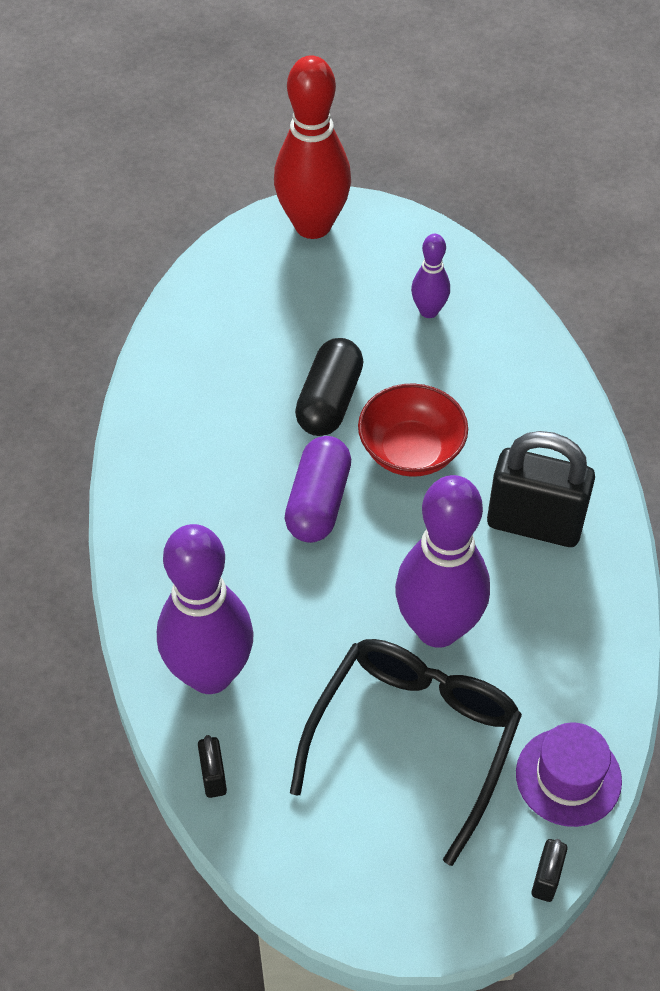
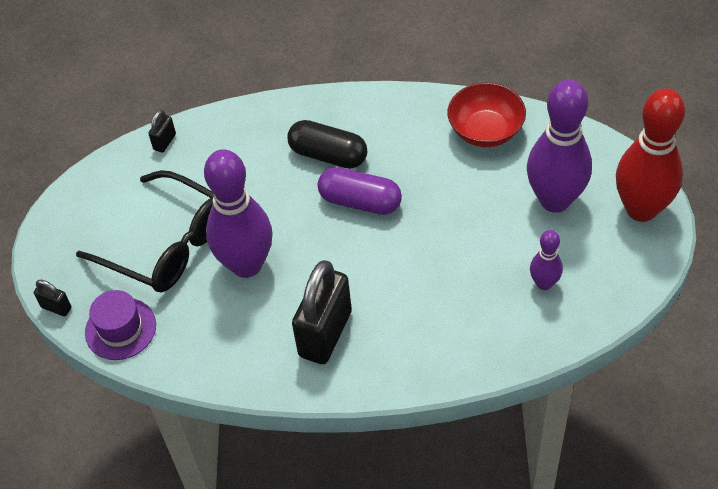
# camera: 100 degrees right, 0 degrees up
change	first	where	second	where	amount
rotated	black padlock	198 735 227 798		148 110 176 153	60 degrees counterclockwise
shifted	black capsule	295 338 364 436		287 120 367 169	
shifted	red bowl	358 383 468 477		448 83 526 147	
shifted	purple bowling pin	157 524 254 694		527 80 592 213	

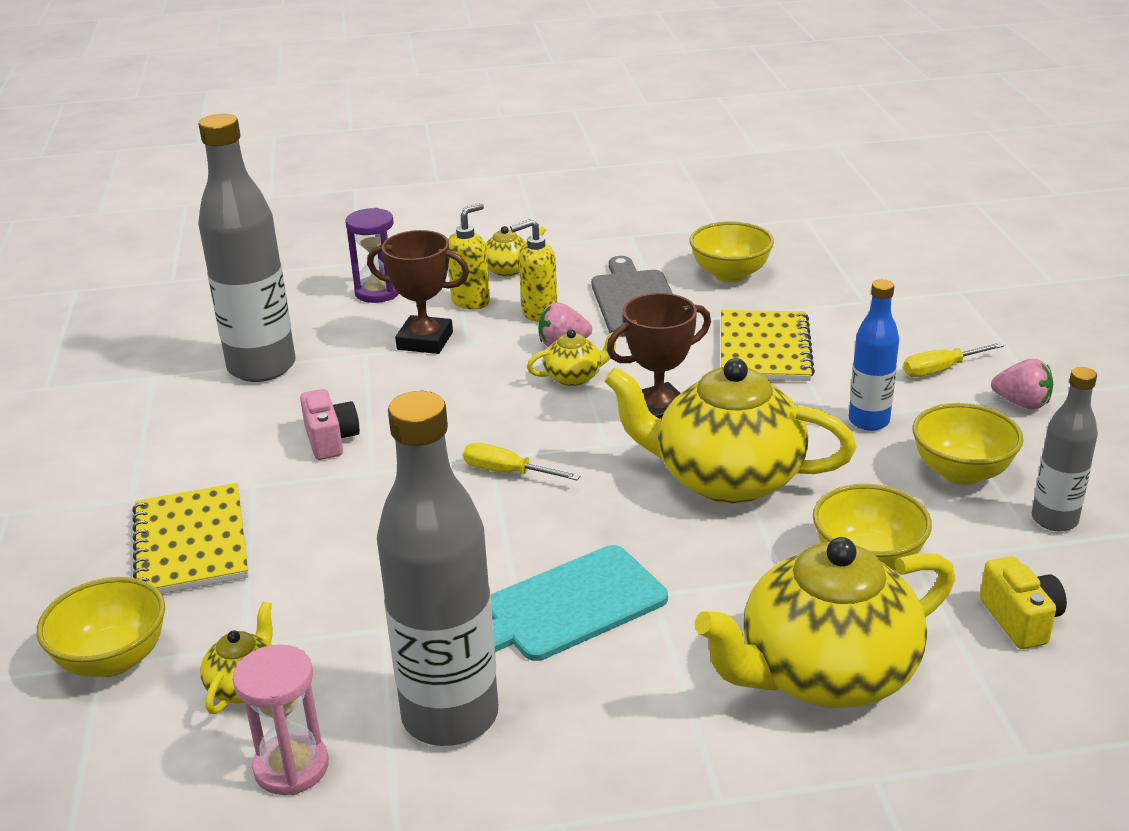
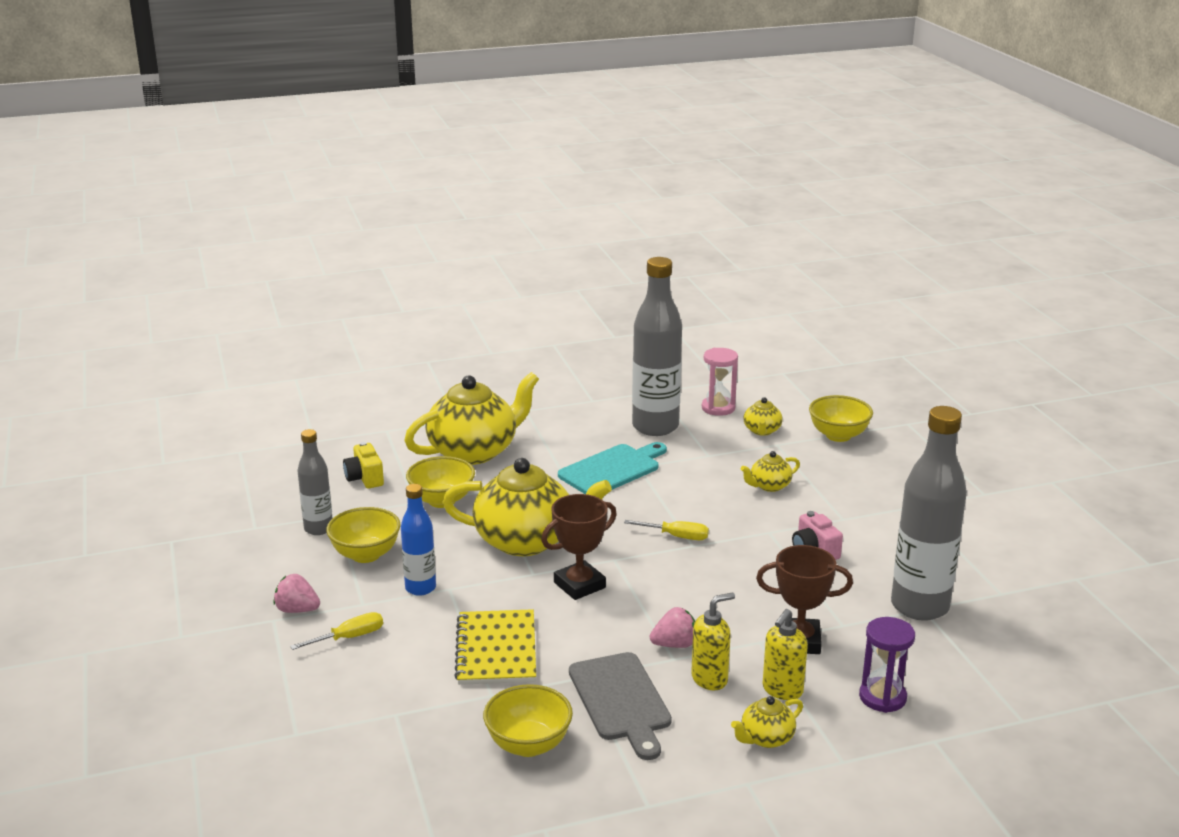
# camera: 170 degrees right, 5 degrees down
change	first	where	second	where	amount
shifted	yellow teapot	527 329 620 386		741 451 800 492	
gone	yellow notebook	132 483 248 594			

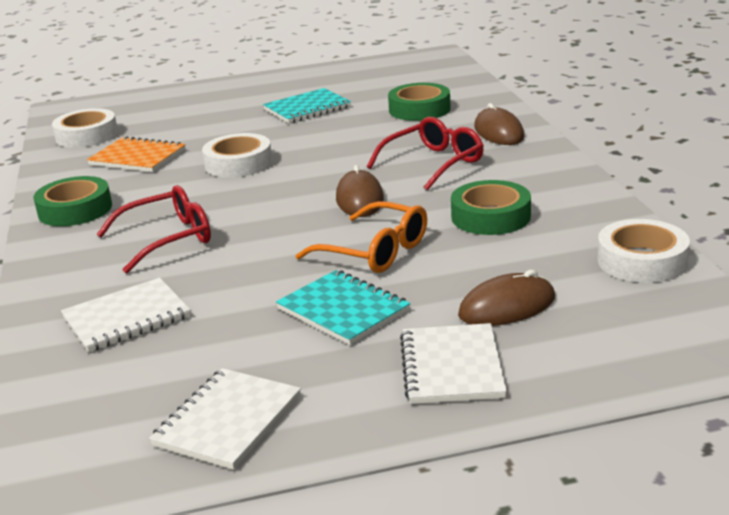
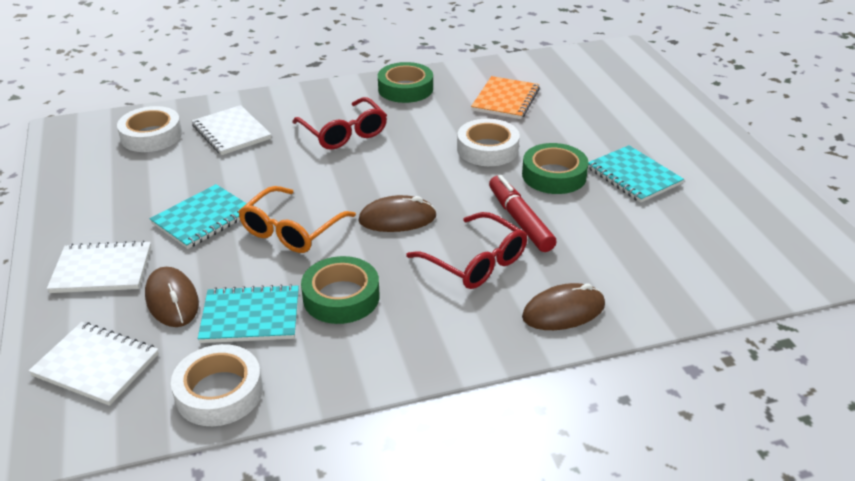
# camera: 85 degrees right, 10 degrees up
change	first	where	second	where	amount
shifted	white notebook	149 368 301 470		29 322 159 406	
shifted	white tape	52 108 118 148		117 106 182 152	
new			turquoise notebook	198 284 299 343	
new			red marker	489 175 557 252	
shifted	green tape	388 83 451 121		522 143 589 194	

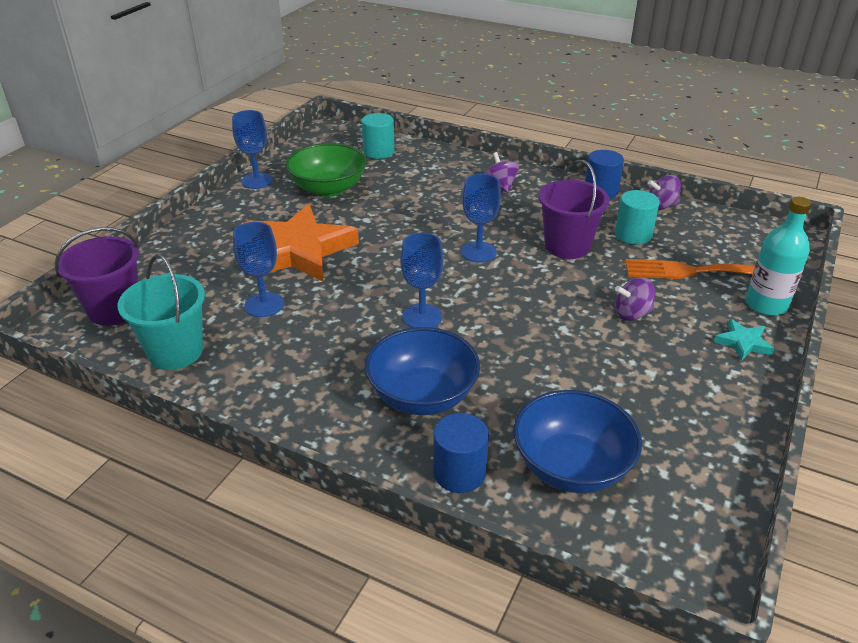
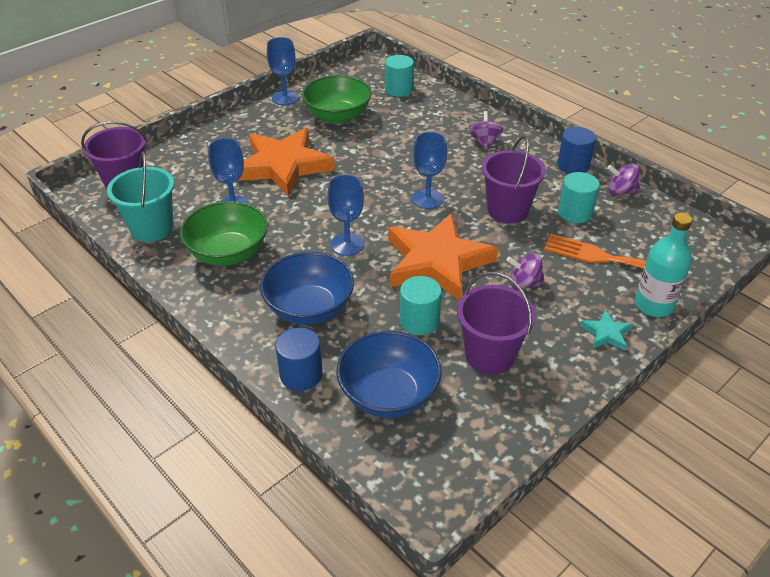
# camera: 20 degrees right, 5 degrees up
change	first	where	second	where	amount
new			green bowl	180 201 268 266	
new			orange star	388 213 498 301	
new			turquoise cylinder	400 276 442 335	
new			purple bucket	457 272 536 374	

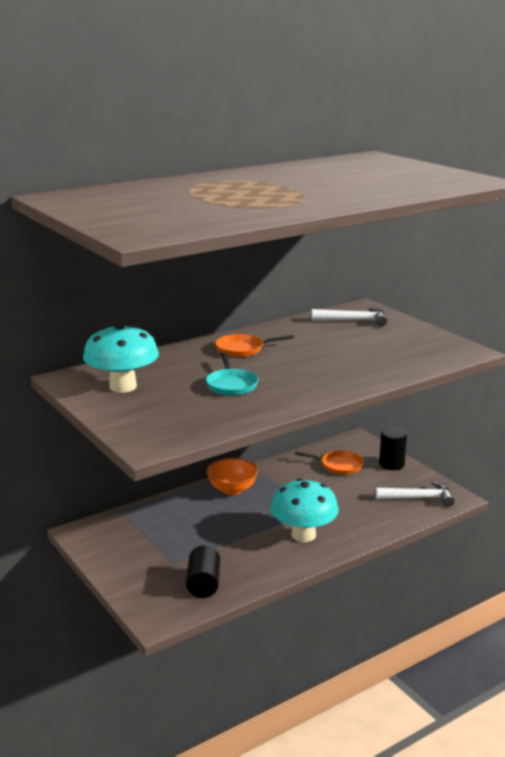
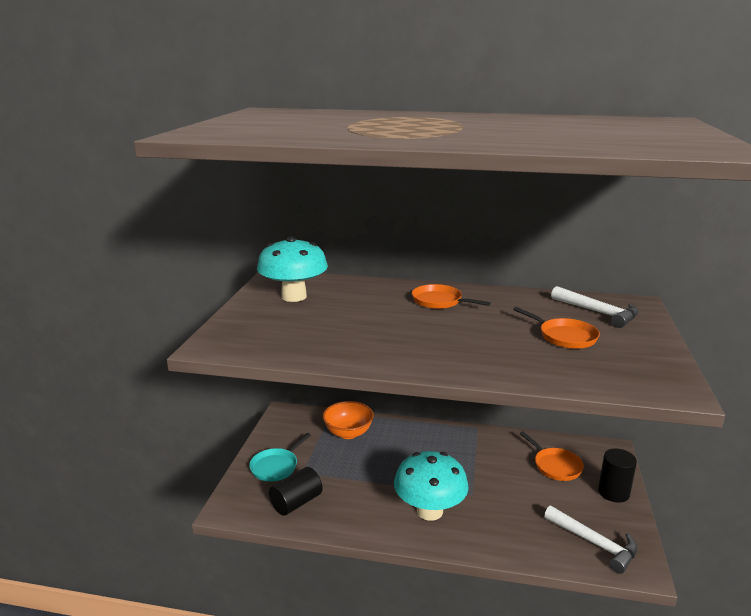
# camera: 45 degrees right, 0 degrees up
change	first	where	second	where	amount
shifted	turquoise pan	206 352 258 396		249 433 311 481	
shifted	orange bowl	207 458 258 495		323 401 374 439	
new			orange pan	513 307 600 349	

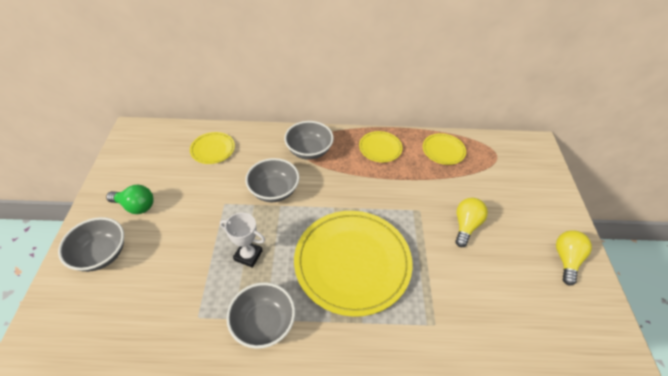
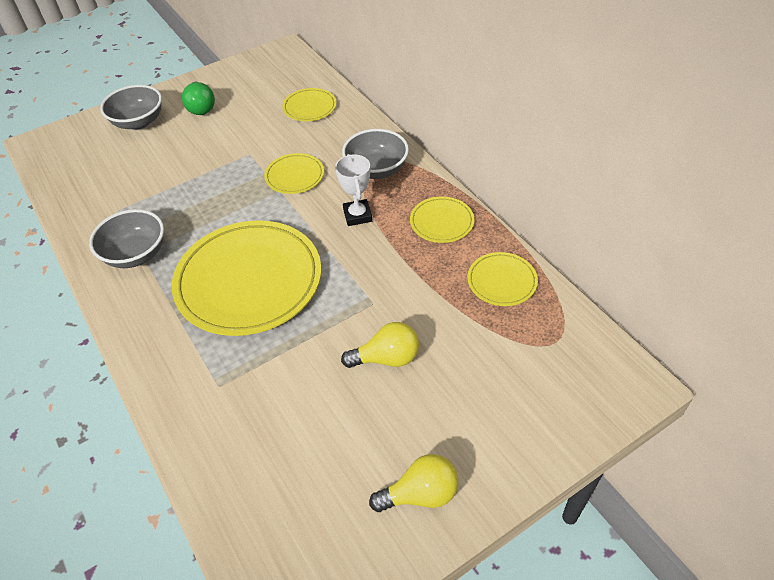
# camera: 60 degrees right, 0 degrees up
change	first	where	second	where	amount
swapped	grey bowl	245 158 299 202	yellow plate	264 153 324 194	
shifted	white trophy	220 213 265 268		335 154 372 226	

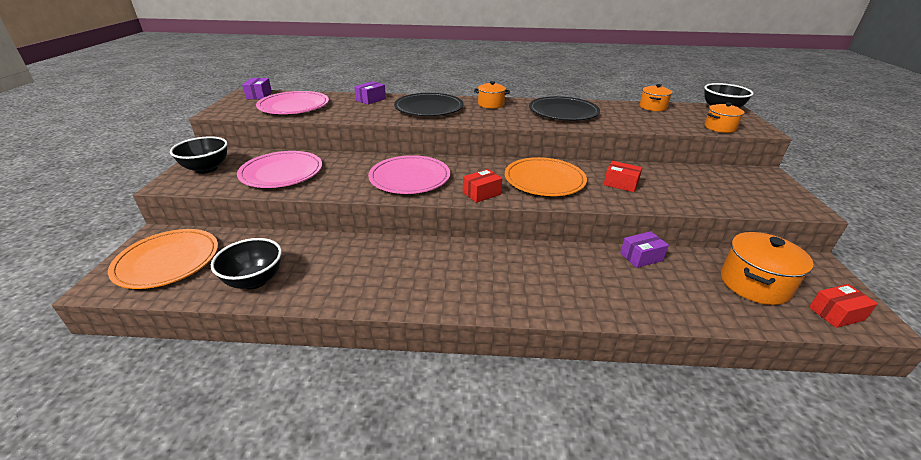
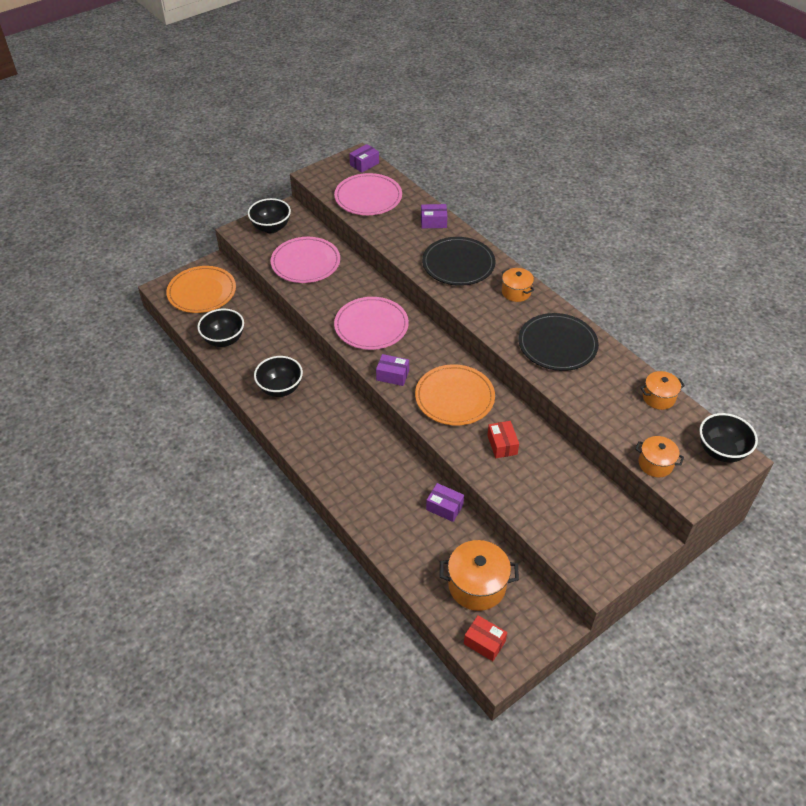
# camera: 50 degrees right, 15 degrees up
change	first	where	second	where	amount
new			black bowl	254 356 303 397	
repainted	red box	463 169 502 203	purple box	376 354 409 386	

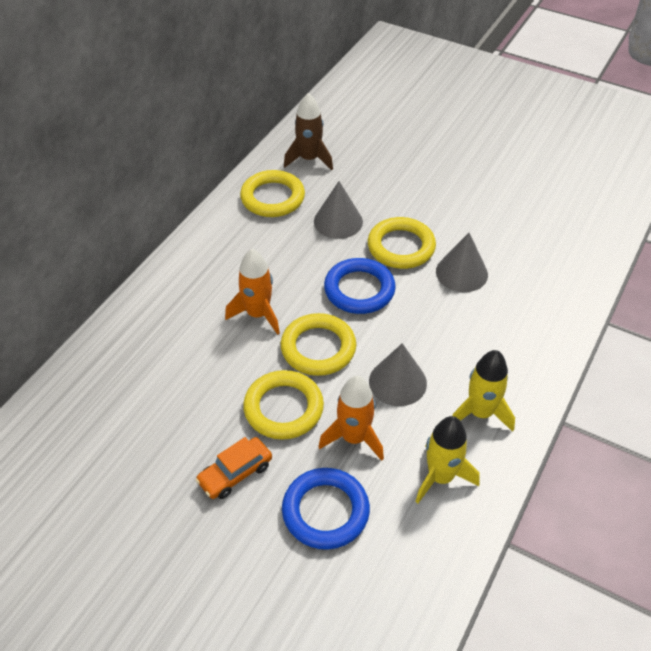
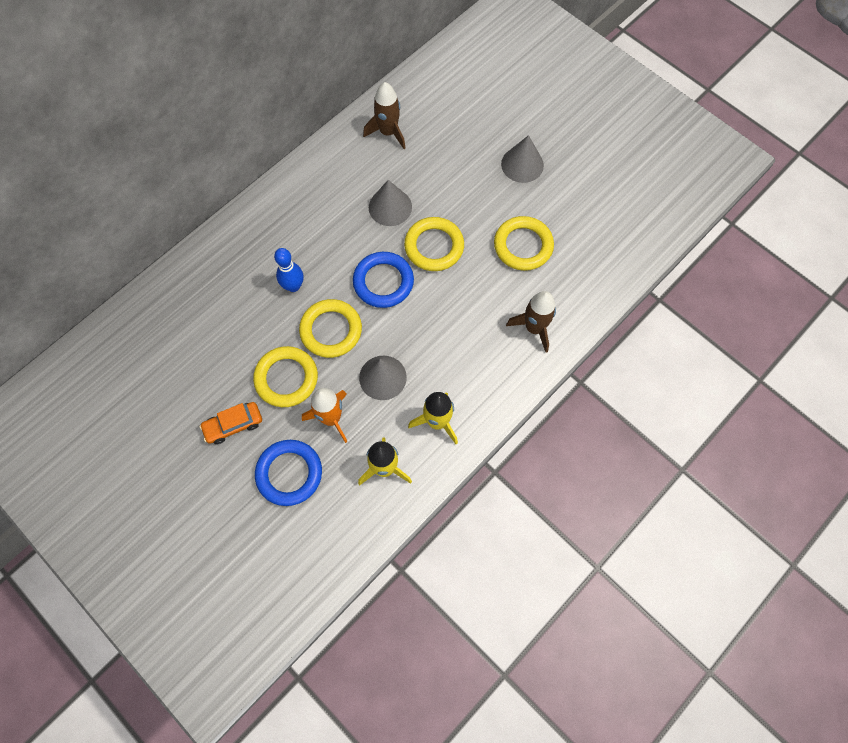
# camera: 15 degrees right, 20 degrees up
change	first	where	second	where	amount
swapped	orange rocket	225 249 280 335	blue bowling pin	274 248 303 292	
shifted	yellow ring	240 170 305 217		494 216 554 271	
shifted	grey cone	436 233 488 292		501 135 544 183	
new			brown rocket	506 291 556 353	

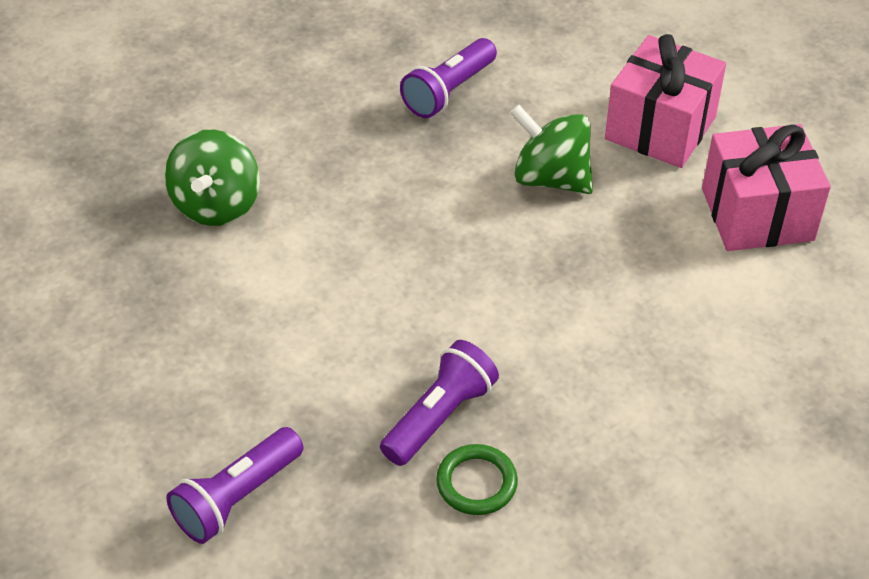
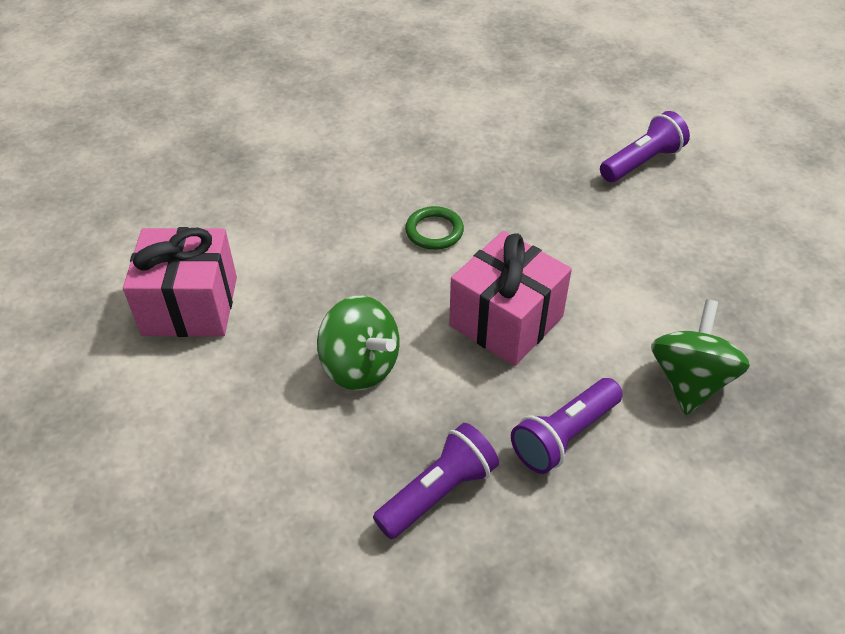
# camera: 170 degrees left, 0 degrees up
change	first	where	second	where	amount
shifted	green ring	436 444 518 515		405 206 464 250	
shifted	pink gift	605 34 726 168		449 231 572 366	
shifted	purple flashlight	380 340 499 466		511 378 623 474	

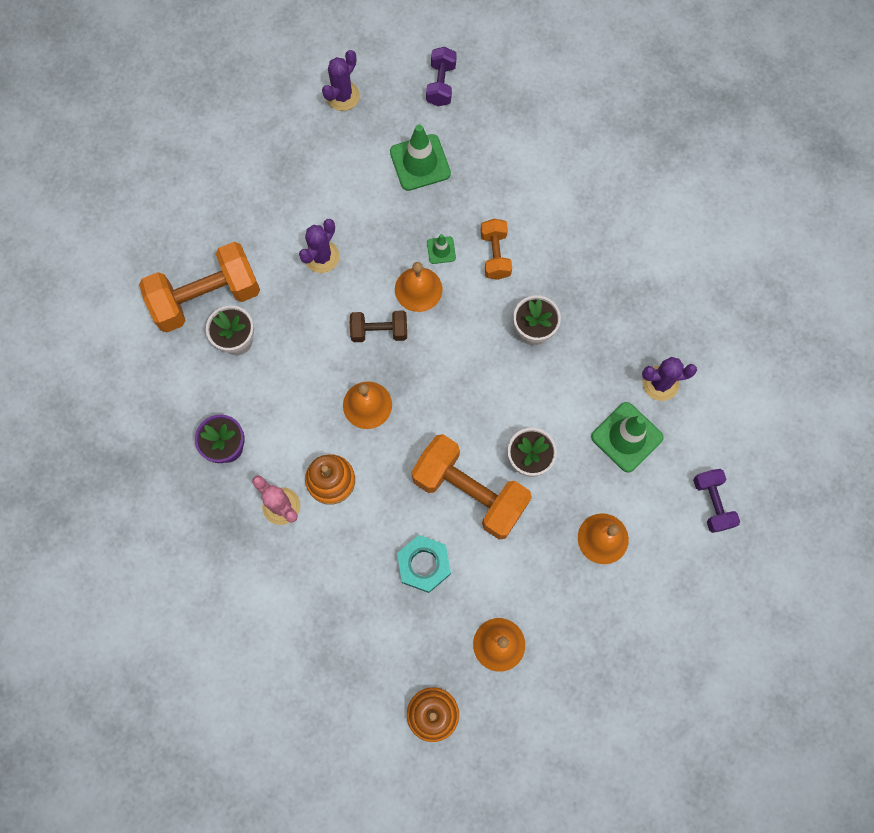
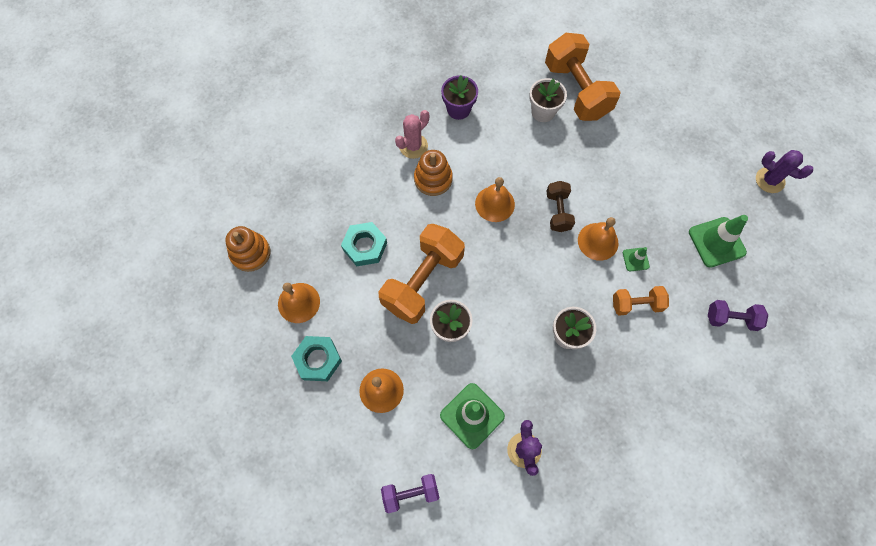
# camera: 90 degrees right, 5 degrees down
change	first	where	second	where	amount
new			turquoise nut	291 336 342 381	
shifted	purple dumbbell	426 47 457 106		708 300 768 331	
gone	purple cactus	299 219 340 273			

